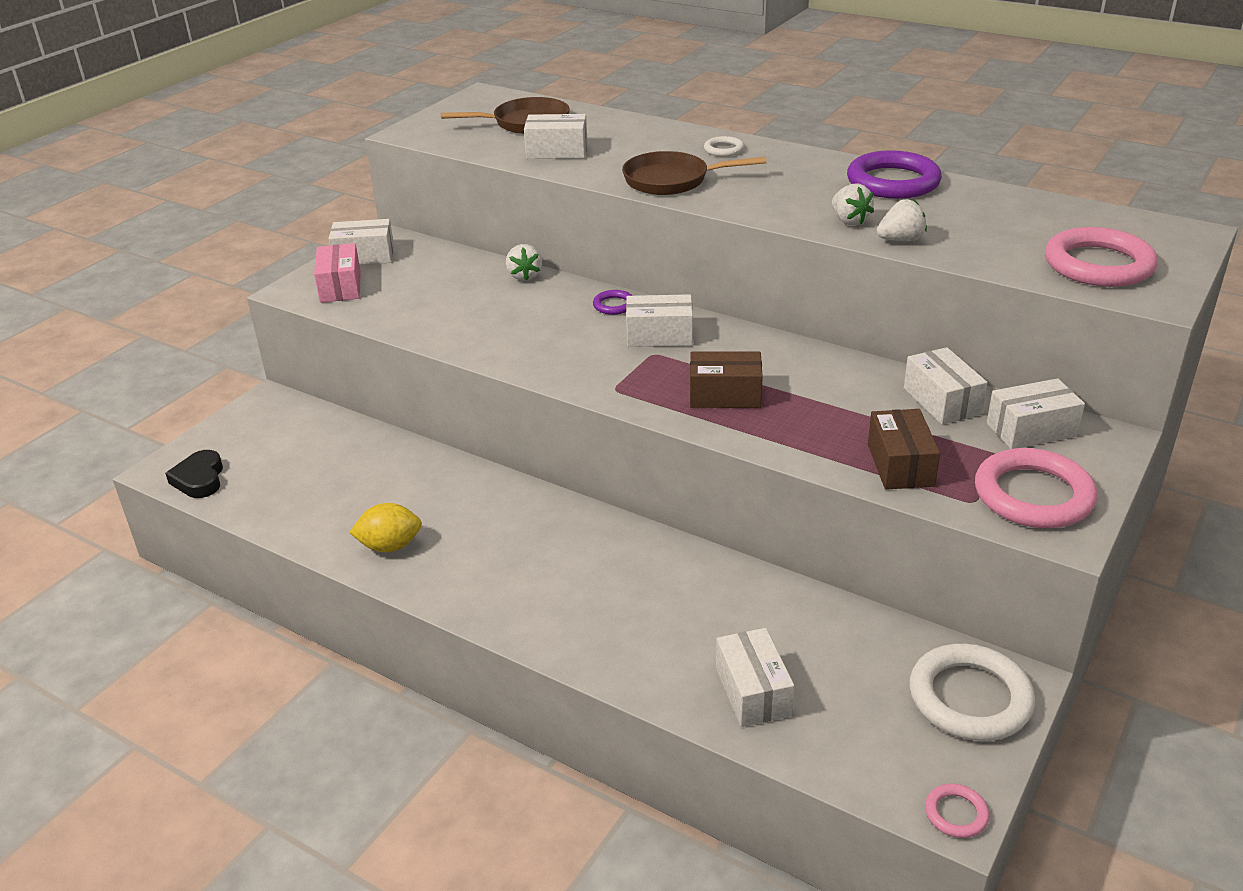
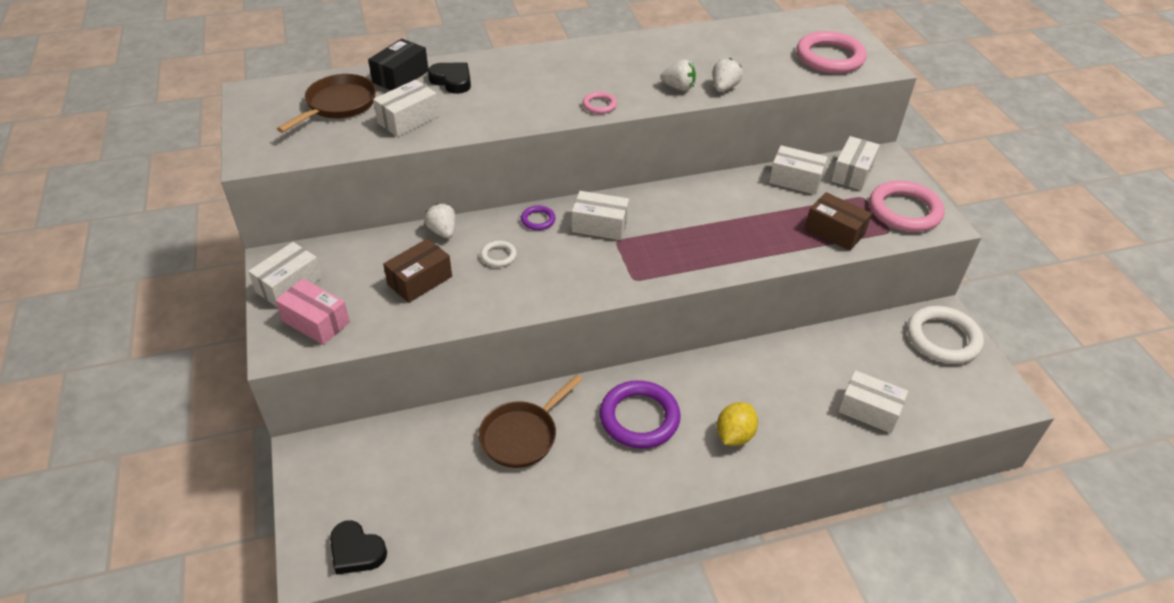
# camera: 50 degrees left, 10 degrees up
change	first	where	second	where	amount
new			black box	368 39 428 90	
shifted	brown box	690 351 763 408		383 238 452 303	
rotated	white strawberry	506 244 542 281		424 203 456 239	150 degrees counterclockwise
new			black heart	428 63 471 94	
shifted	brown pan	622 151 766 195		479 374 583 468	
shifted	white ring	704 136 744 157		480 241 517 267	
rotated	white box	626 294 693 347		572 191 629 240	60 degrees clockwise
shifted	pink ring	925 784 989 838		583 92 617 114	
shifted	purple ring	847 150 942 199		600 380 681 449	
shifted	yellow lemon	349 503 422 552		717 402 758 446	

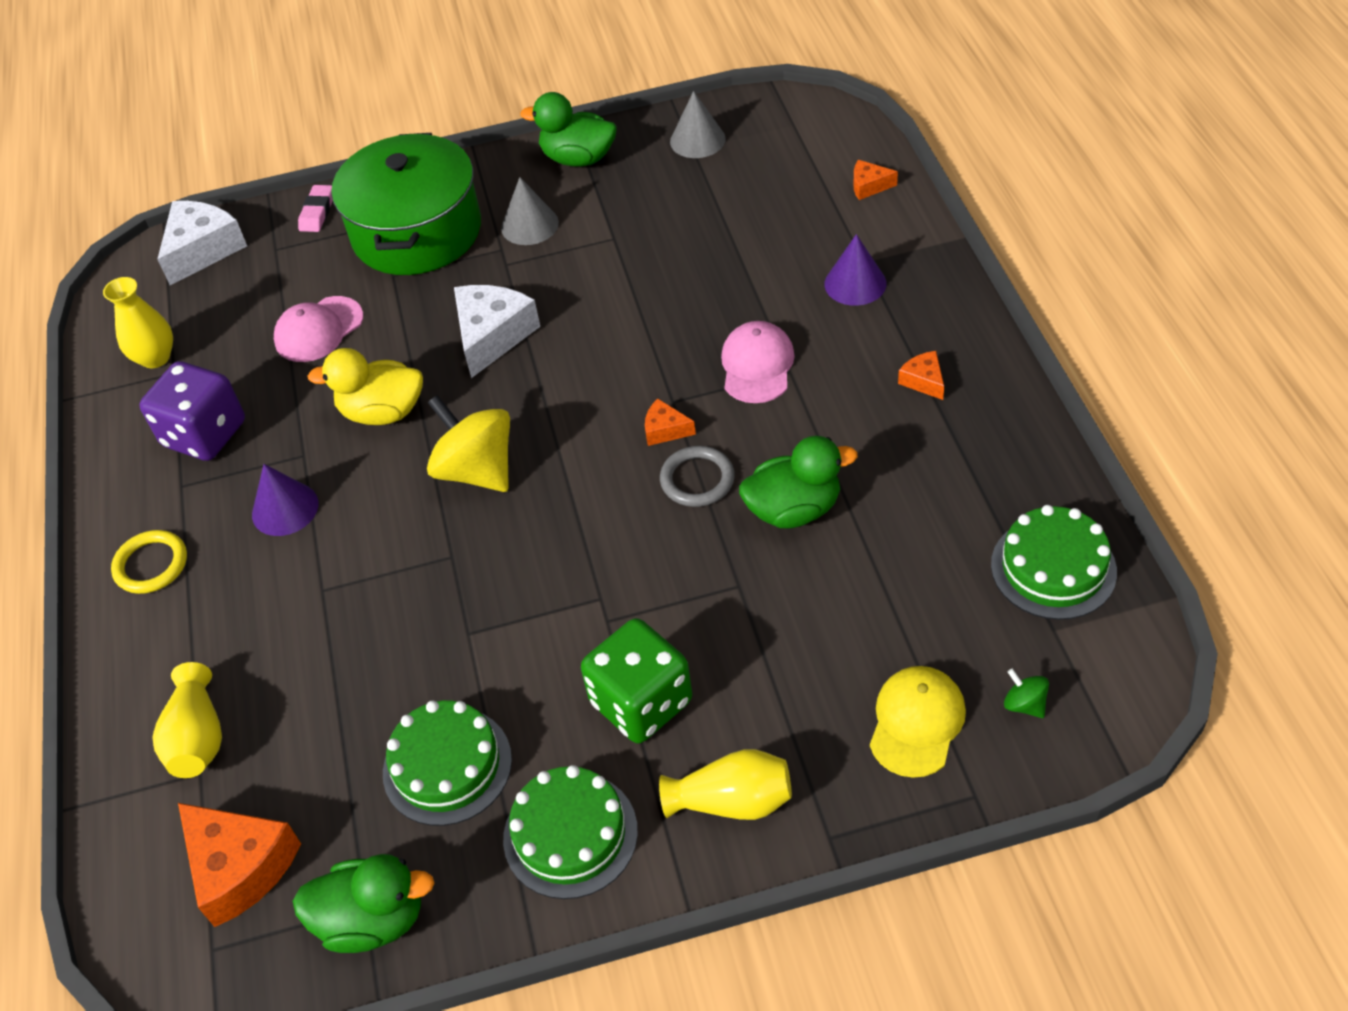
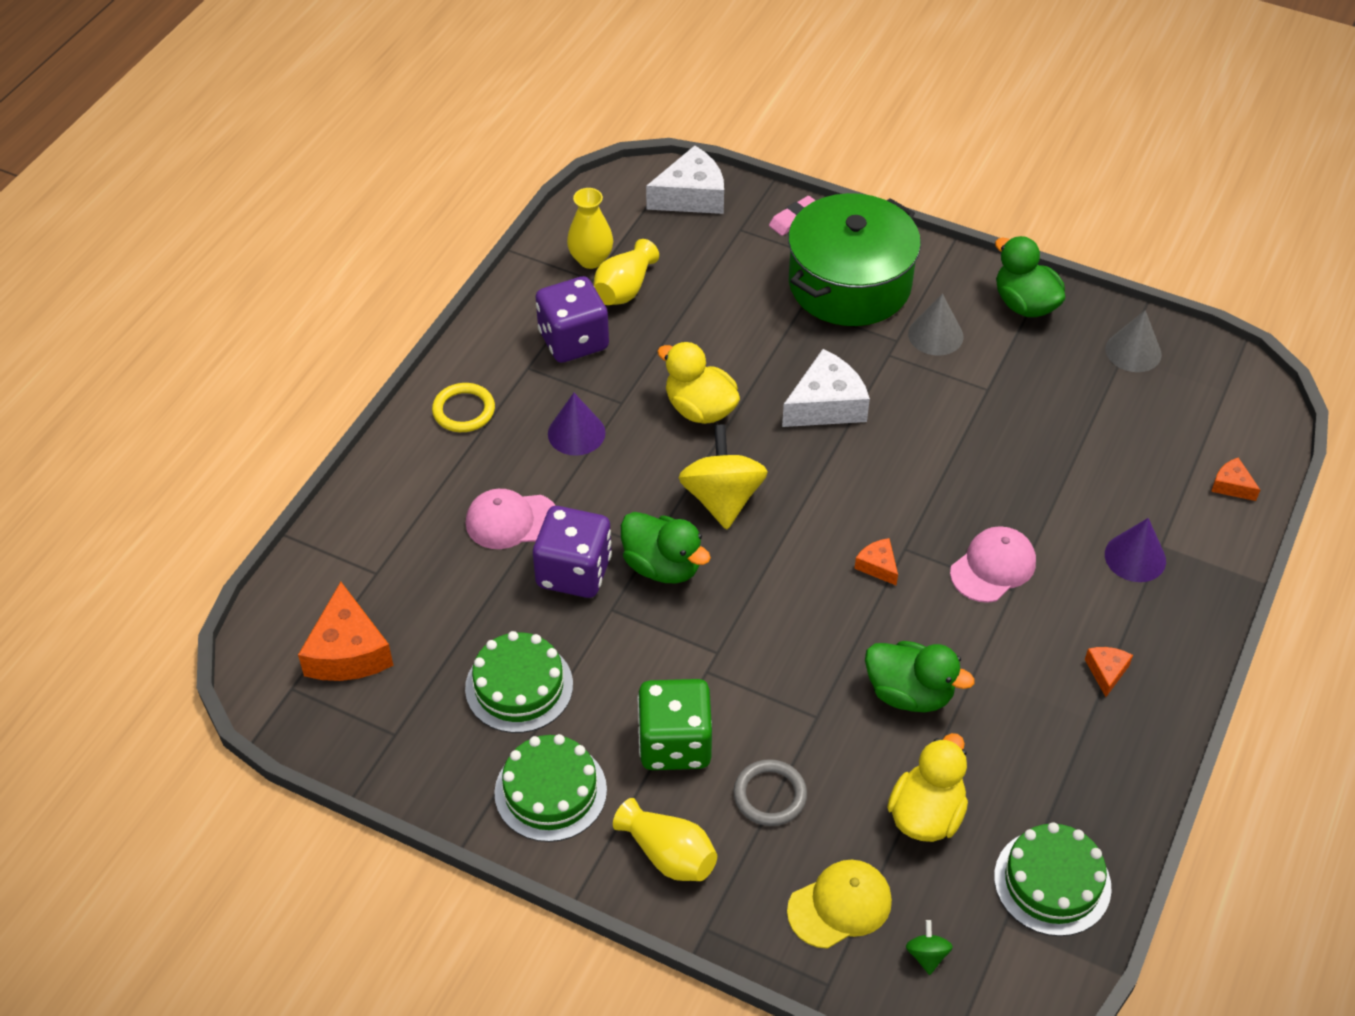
# camera: 35 degrees right, 0 degrees up
change	first	where	second	where	amount
shifted	pink cap	274 296 363 362		466 489 556 549	
new			purple dice	533 506 612 598	
shifted	yellow vase	152 662 222 778		594 239 659 305	
shifted	green duck	293 854 434 953		621 512 711 583	
shifted	grey ring	660 446 735 507		733 759 807 826	
new			yellow duck	887 733 968 842	

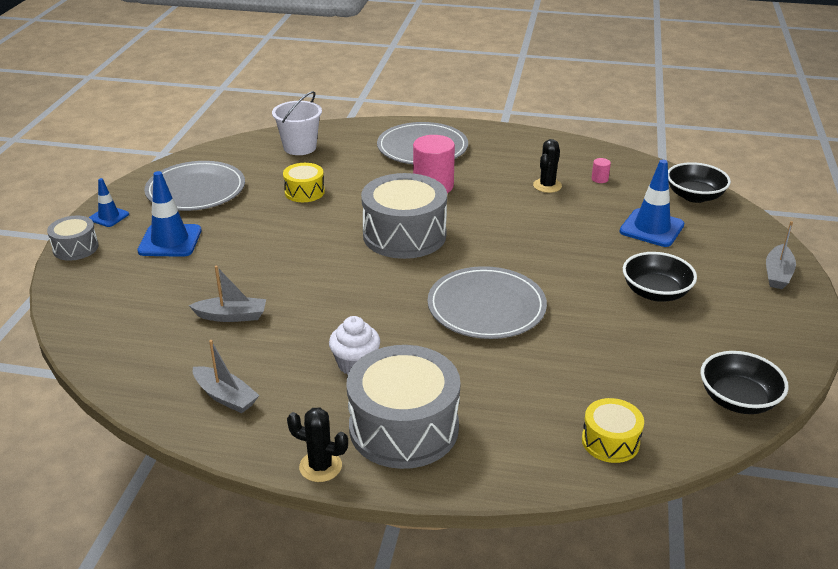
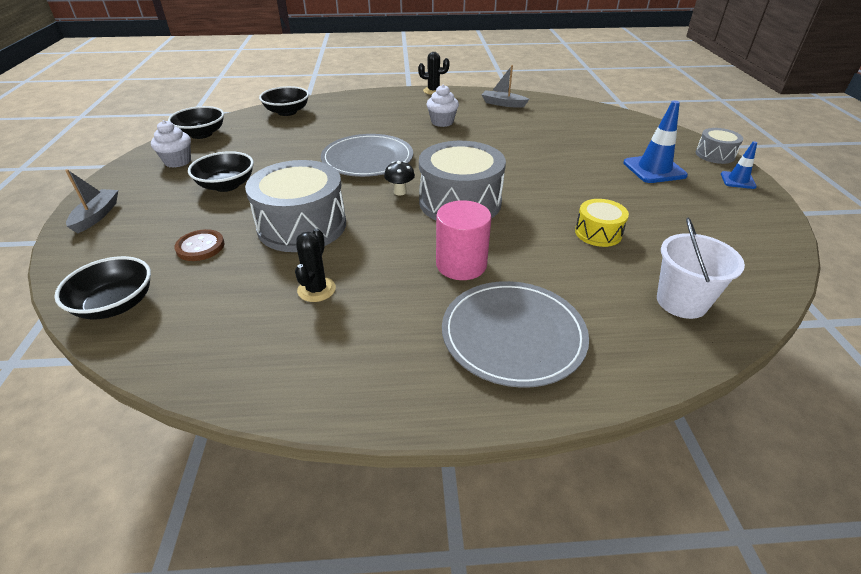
# camera: 165 degrees right, 5 degrees up
change	first	where	second	where	amount
new			white cupcake	151 120 191 168	
swapped	blue traffic cone	619 160 684 247	brown button	174 229 224 261	
shifted	grey drum	347 345 461 469		245 160 346 252	
swapped	yellow drum	582 398 644 463	black bowl	259 86 309 116	
new			black mushroom	384 161 415 195	
gone	grey plate	144 161 245 211			
gone	grey boat	188 266 266 322			
gone	pink cylinder	592 158 611 183			

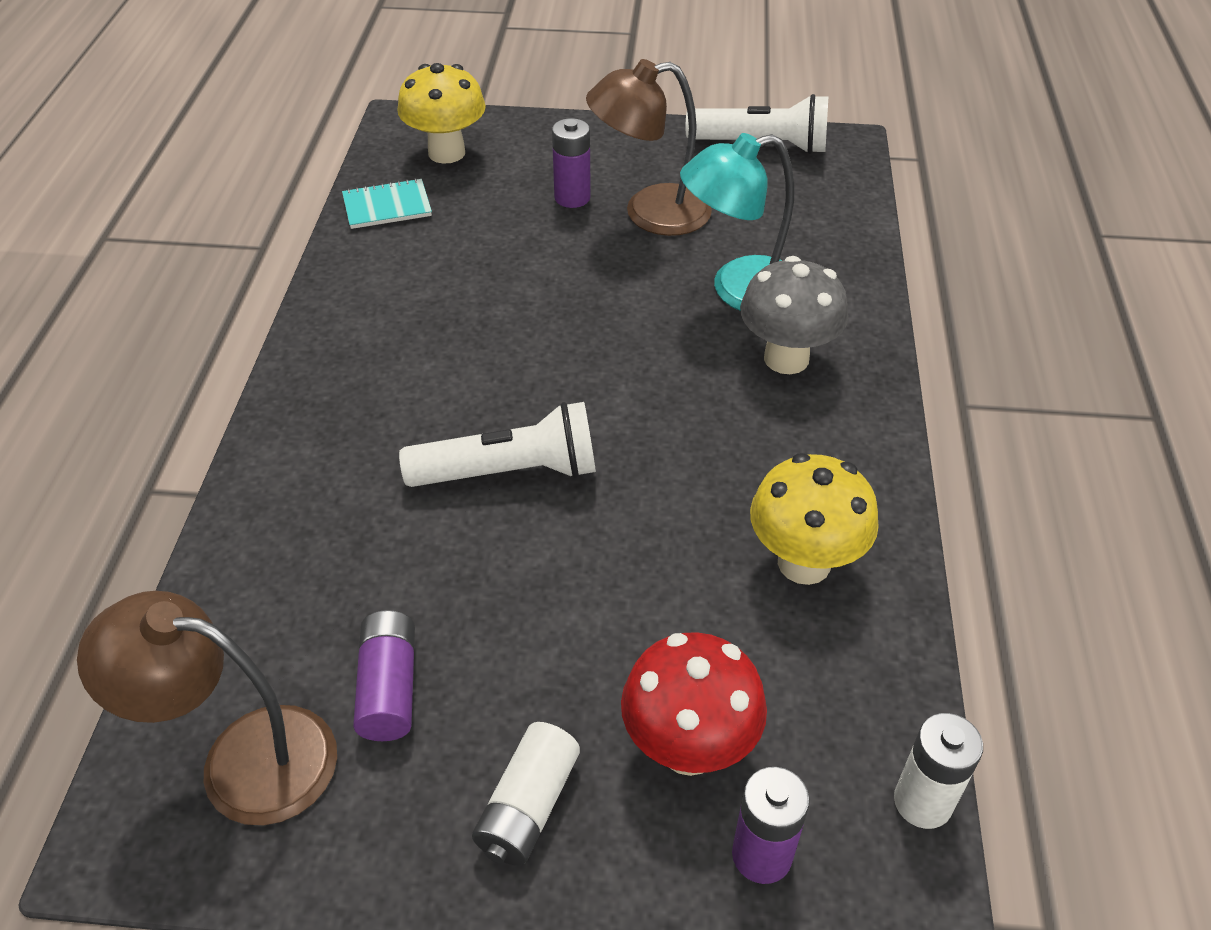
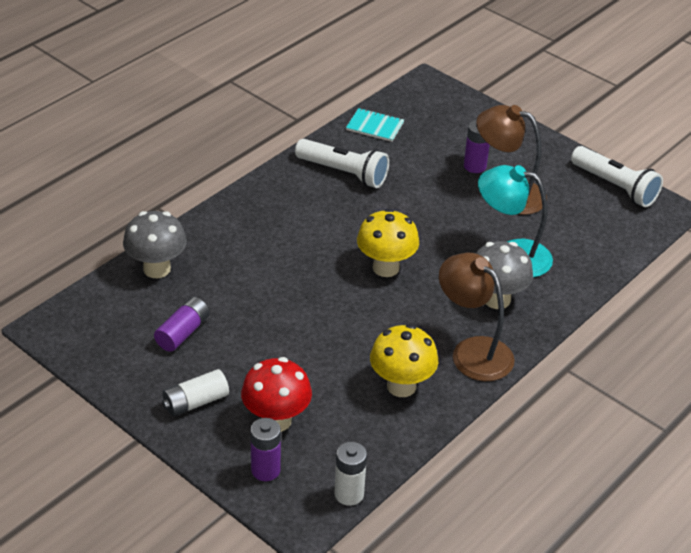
# camera: 35 degrees right, 5 degrees down
change	first	where	second	where	amount
new			grey mushroom	123 211 187 278	
shifted	white flashlight	399 402 596 487		295 139 389 188	
shifted	yellow mushroom	397 63 486 164		357 208 419 277	
shifted	brown lamp	77 591 337 826		439 253 515 381	

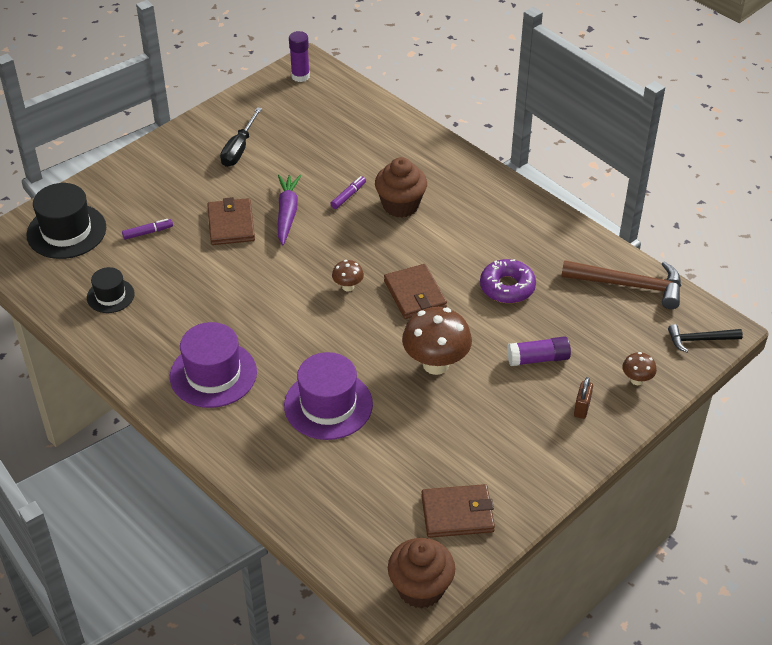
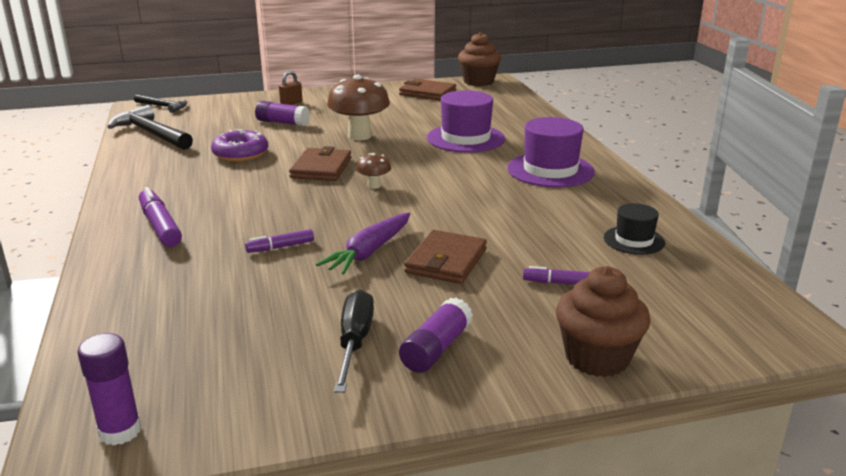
# camera: 150 degrees left, 20 degrees down
change	first	where	second	where	amount
repainted	brown hammer	561 260 681 309	black hammer	107 105 193 150	
new			purple marker	139 187 182 247	
rotated	black screwdriver	220 107 262 167		334 290 374 393	45 degrees counterclockwise
new			purple glue stick	399 298 473 373	
shifted	brown cupcake	375 157 427 218		556 266 651 377	
gone	black hat	26 183 106 259			
gone	brown mushroom	622 352 657 385			

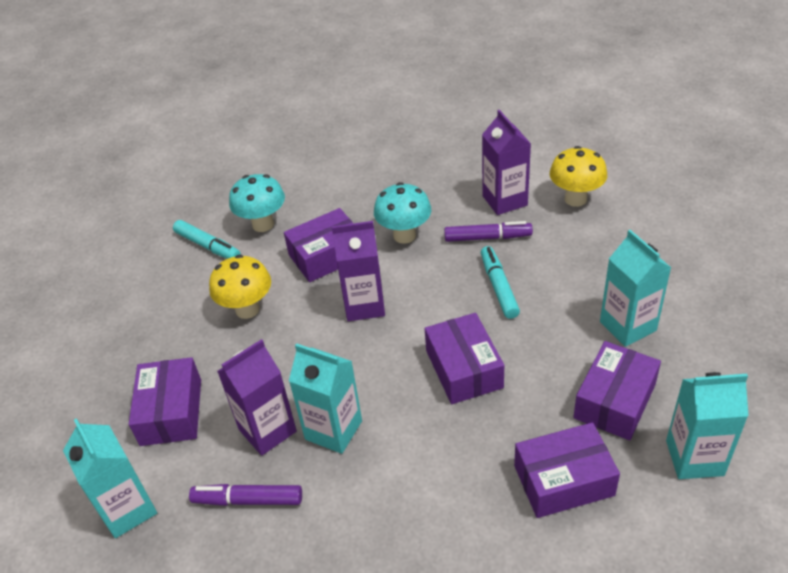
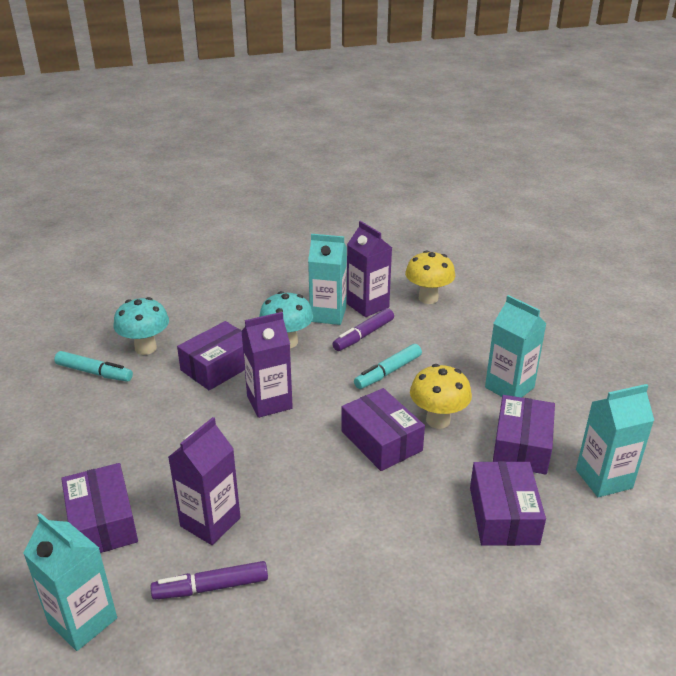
# camera: 20 degrees left, 10 degrees down
change	first	where	second	where	amount
shifted	turquoise carton	289 343 362 454		308 234 347 325	
rotated	purple marker	444 221 533 242		332 308 394 351	150 degrees clockwise
rotated	turquoise marker	481 246 520 319		354 344 422 389	105 degrees counterclockwise
shifted	yellow mushroom	209 255 271 319		410 364 472 429	
rotated	purple box	514 422 620 518		470 461 546 546	60 degrees counterclockwise

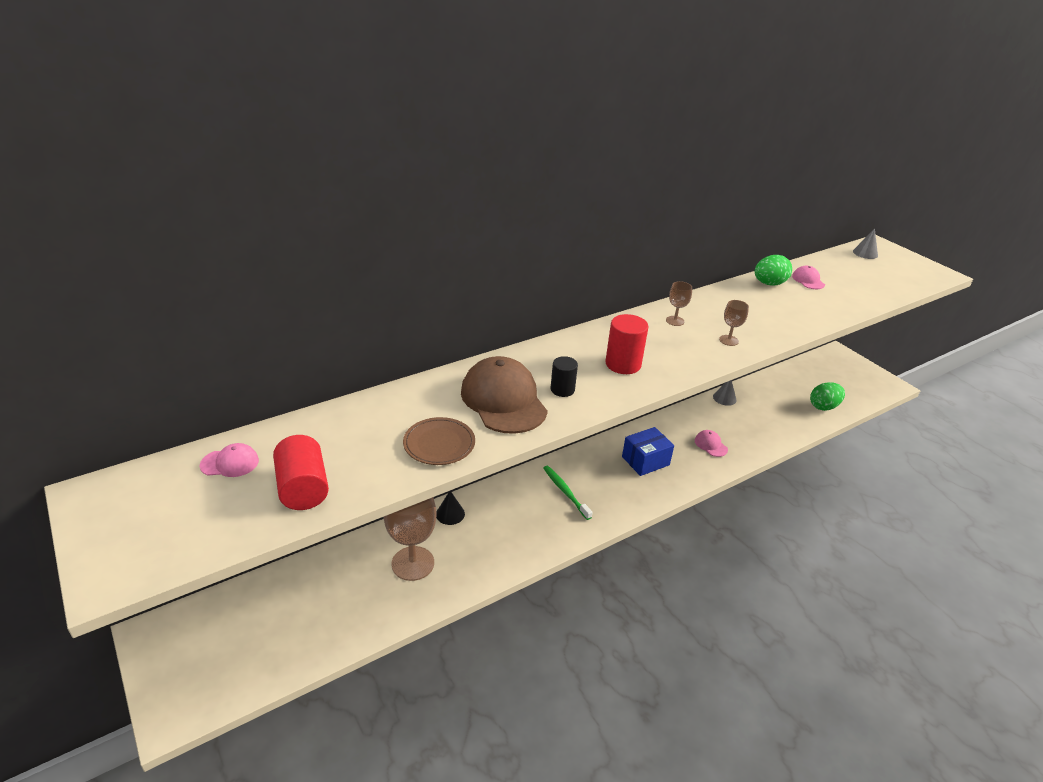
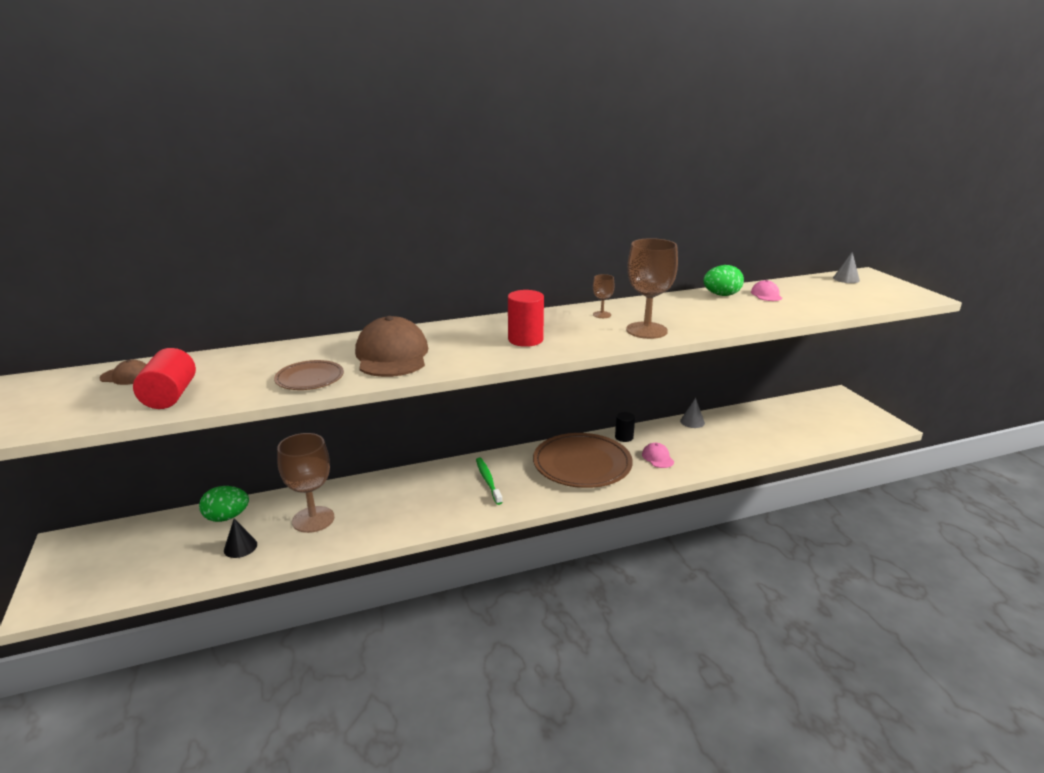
# camera: 15 degrees right, 10 degrees down
change	first	where	second	where	amount
repainted	pink cap	200 443 259 477	brown cap	99 359 147 385	
shifted	green egg	810 382 845 411		199 486 249 522	
shifted	black cone	436 491 465 525		224 518 257 558	
swapped	blue box	622 427 674 476	brown plate	533 433 633 488	
shifted	black cylinder	551 356 578 397		615 412 635 442	
scaled	brown goblet	719 300 749 346		626 238 678 339	x2.12

